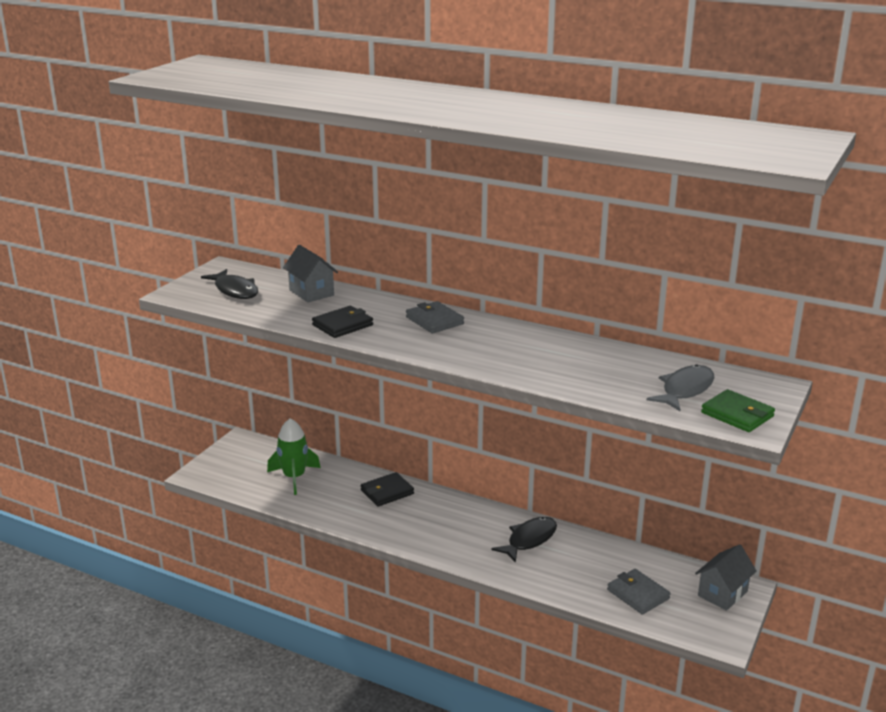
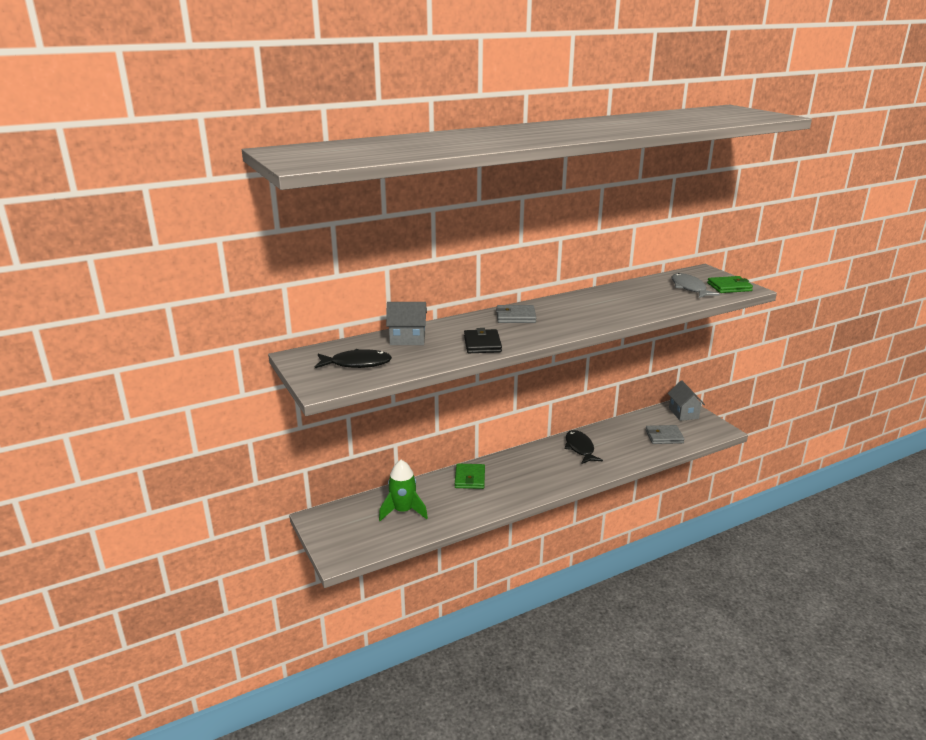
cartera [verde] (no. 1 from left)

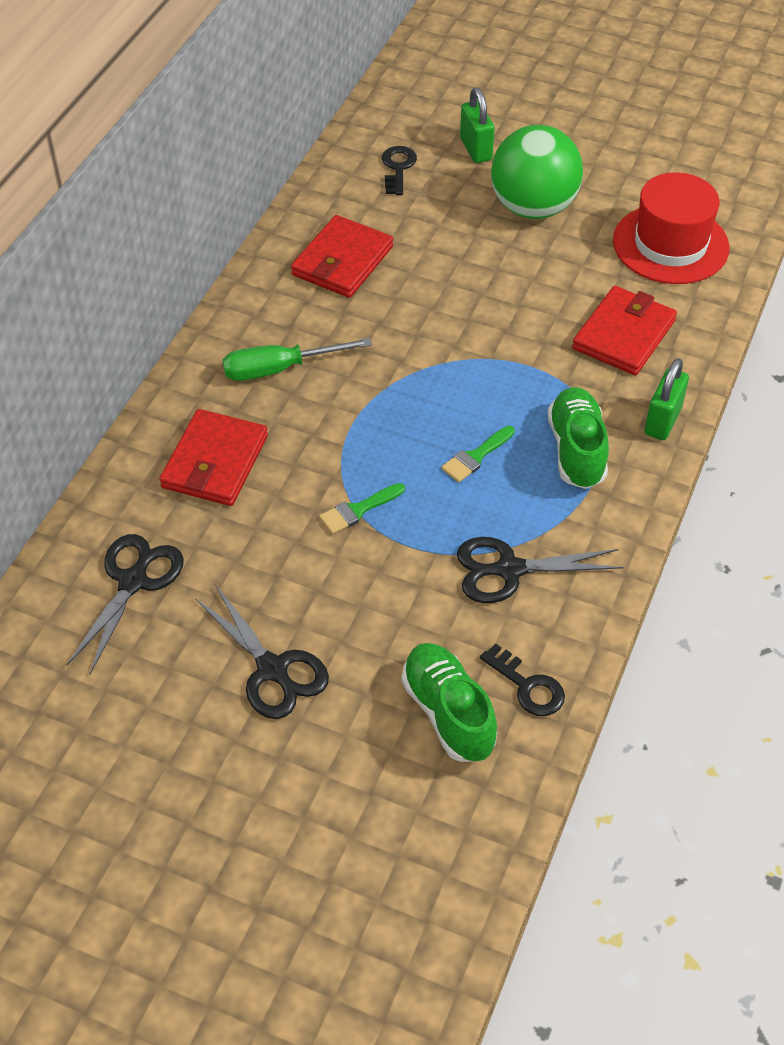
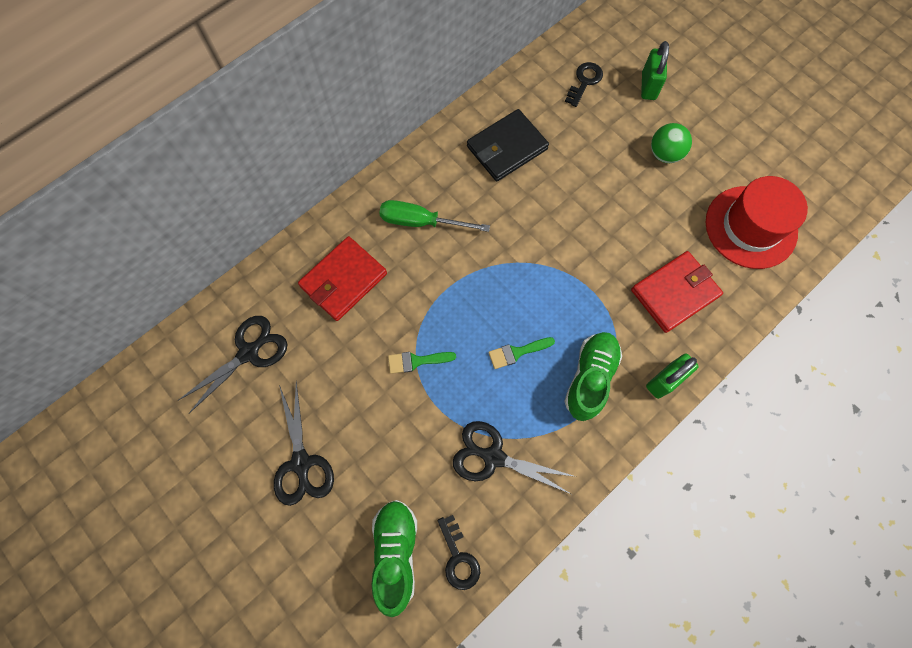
cartera [negro]
pelota [verde]

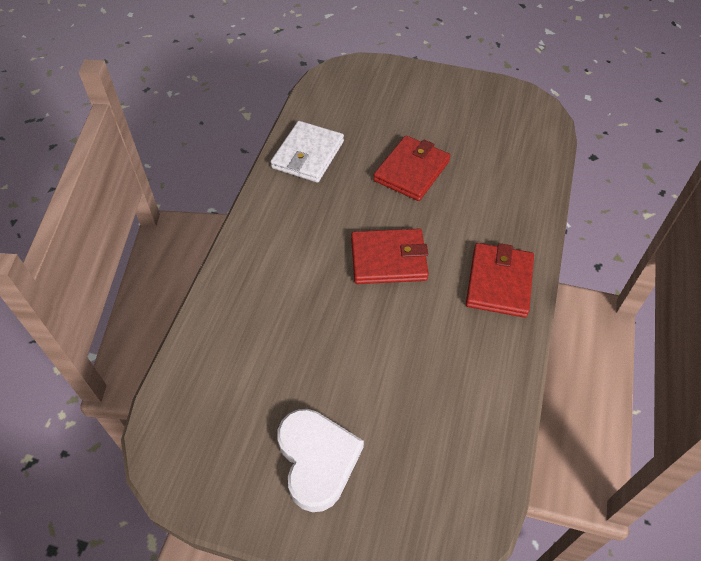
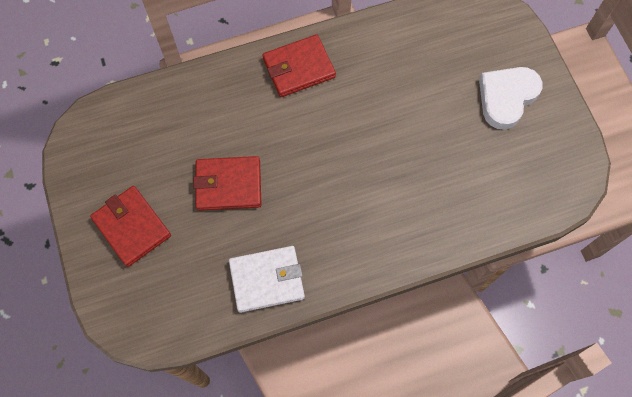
cartera [rojo] (no. 1 from left)

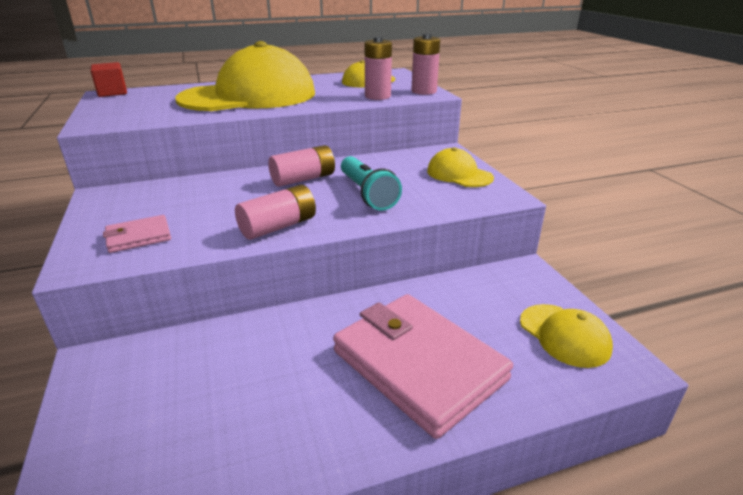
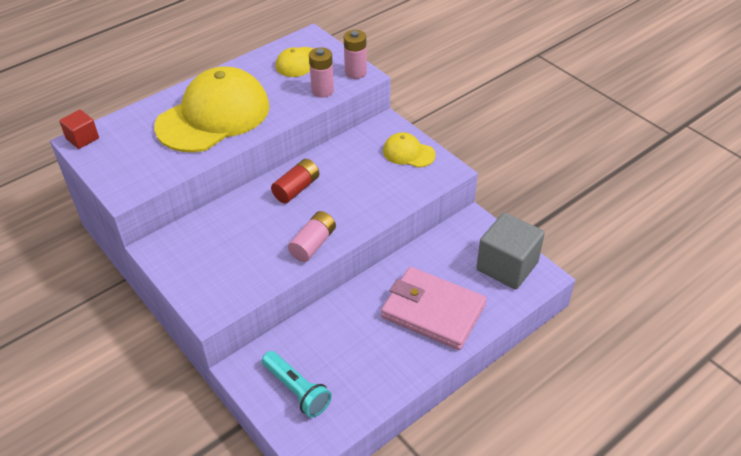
cartera [rosa] (no. 1 from left in the first image)
lámpara de mano [turquesa]
cubo [gris]
pila [rojo]

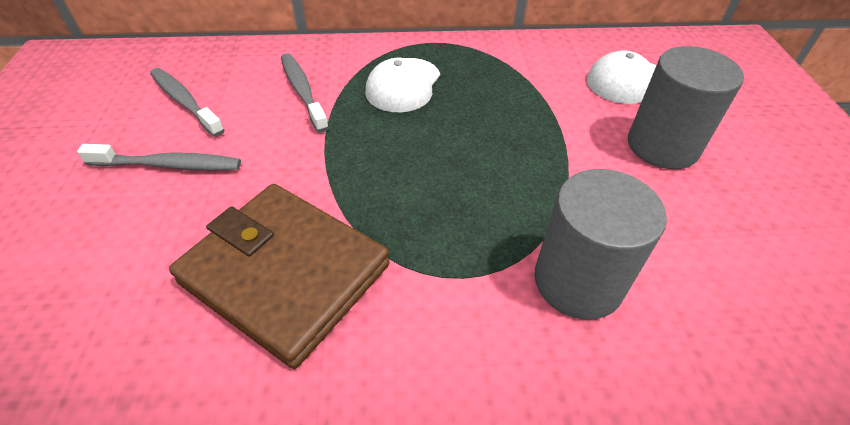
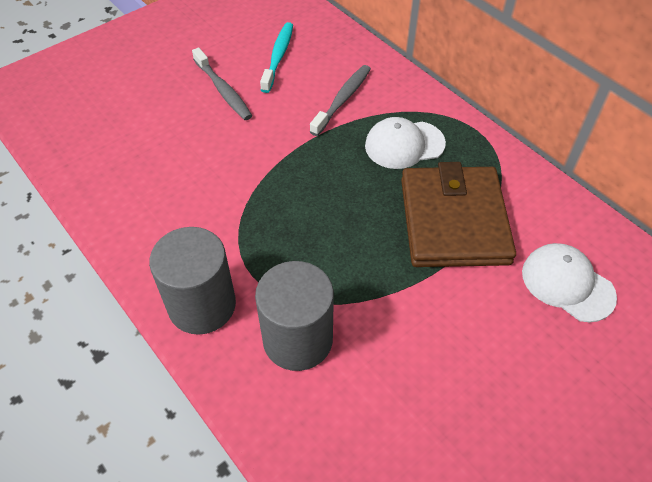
cartera [marrón]
cilindro [gris] (no. 1 from left)
cepillo de dientes [turquesa]

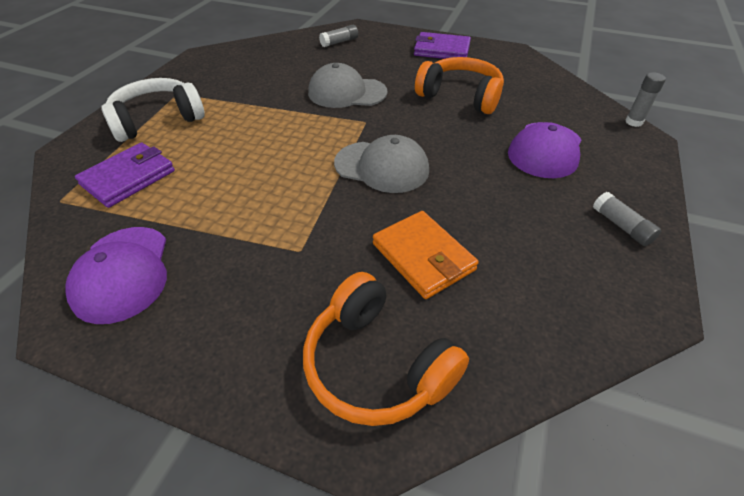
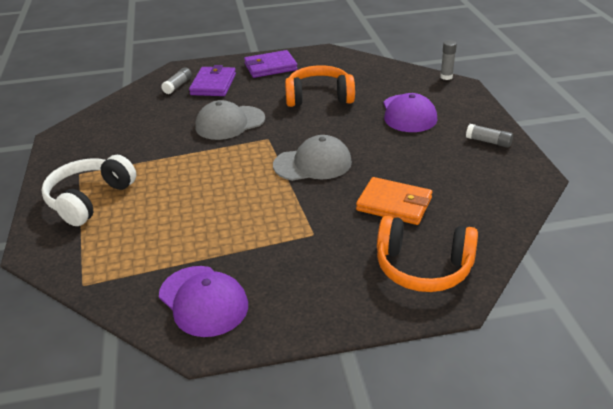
cartera [morado] (no. 1 from left)

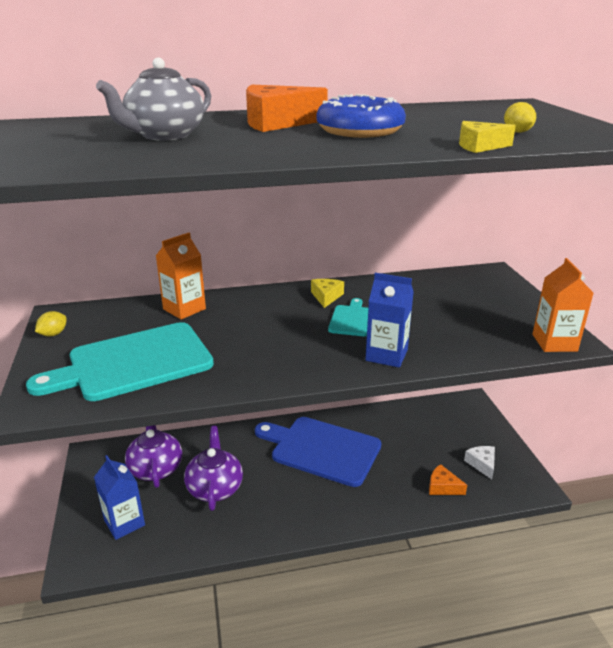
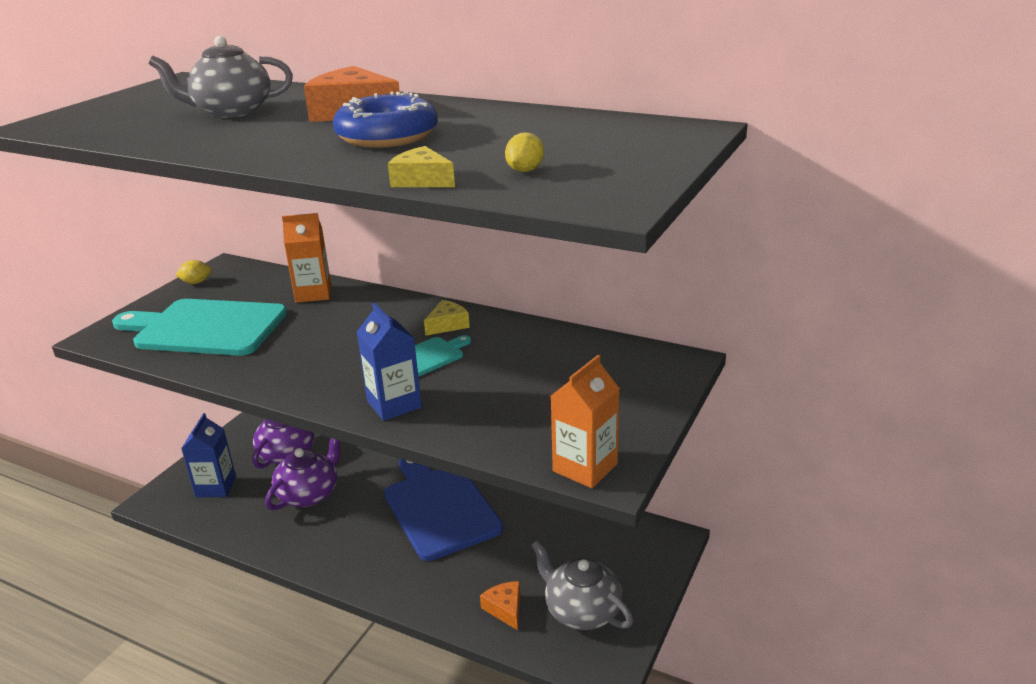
tetera [gris] (no. 2 from left)

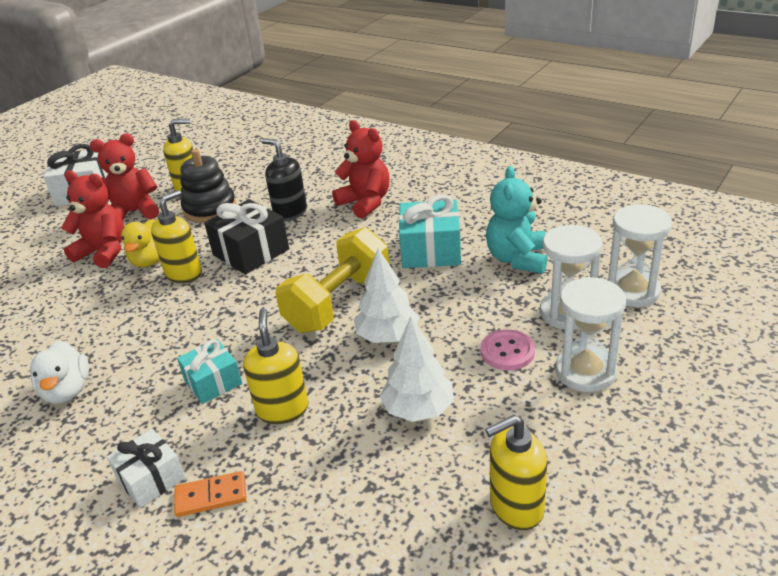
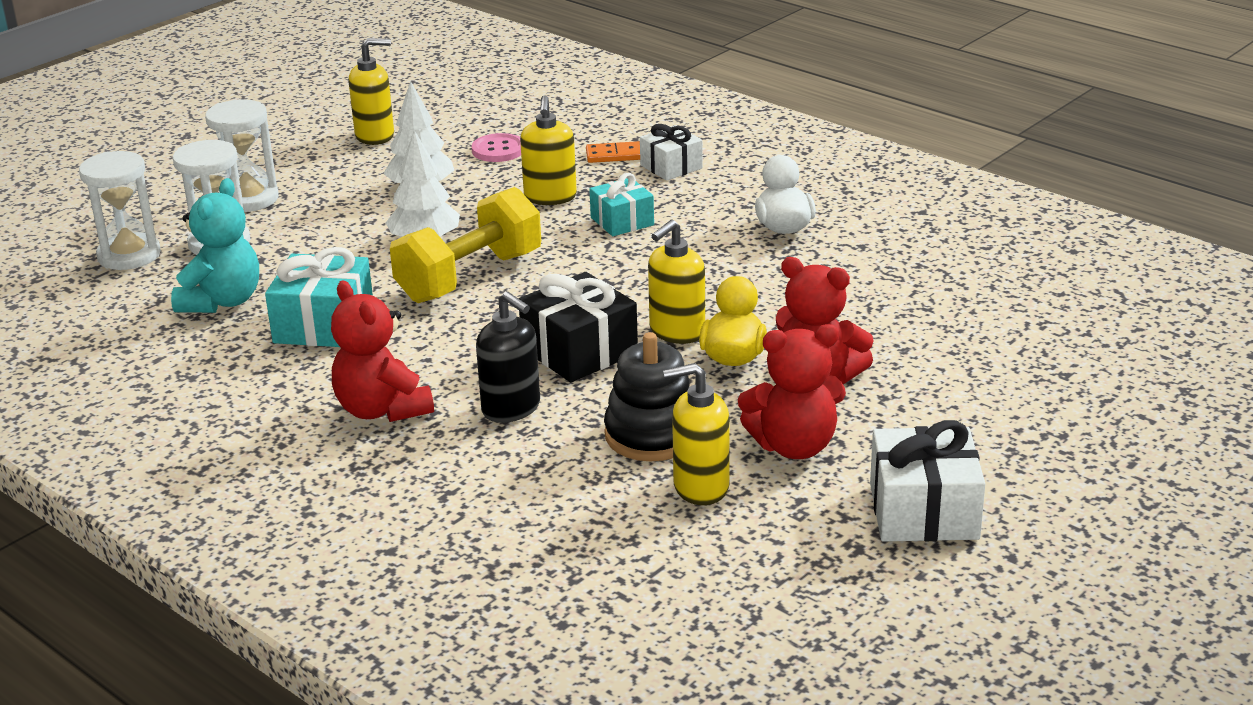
botón [rosa]

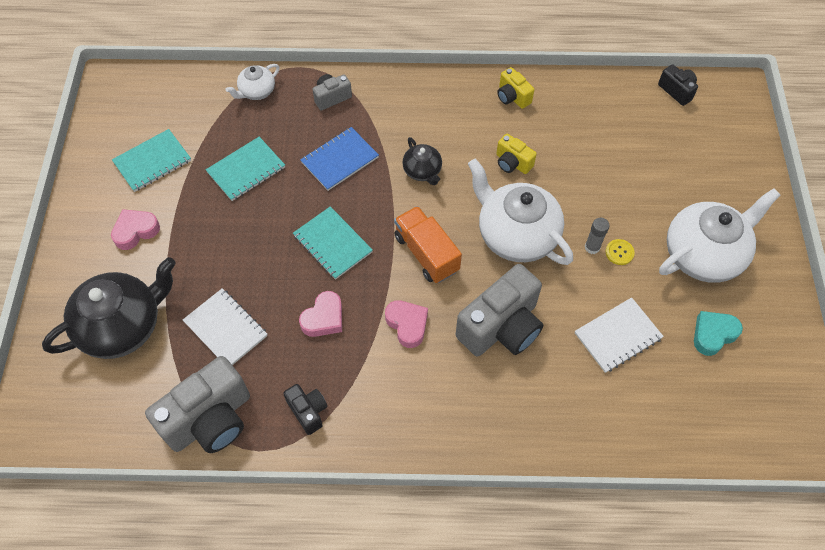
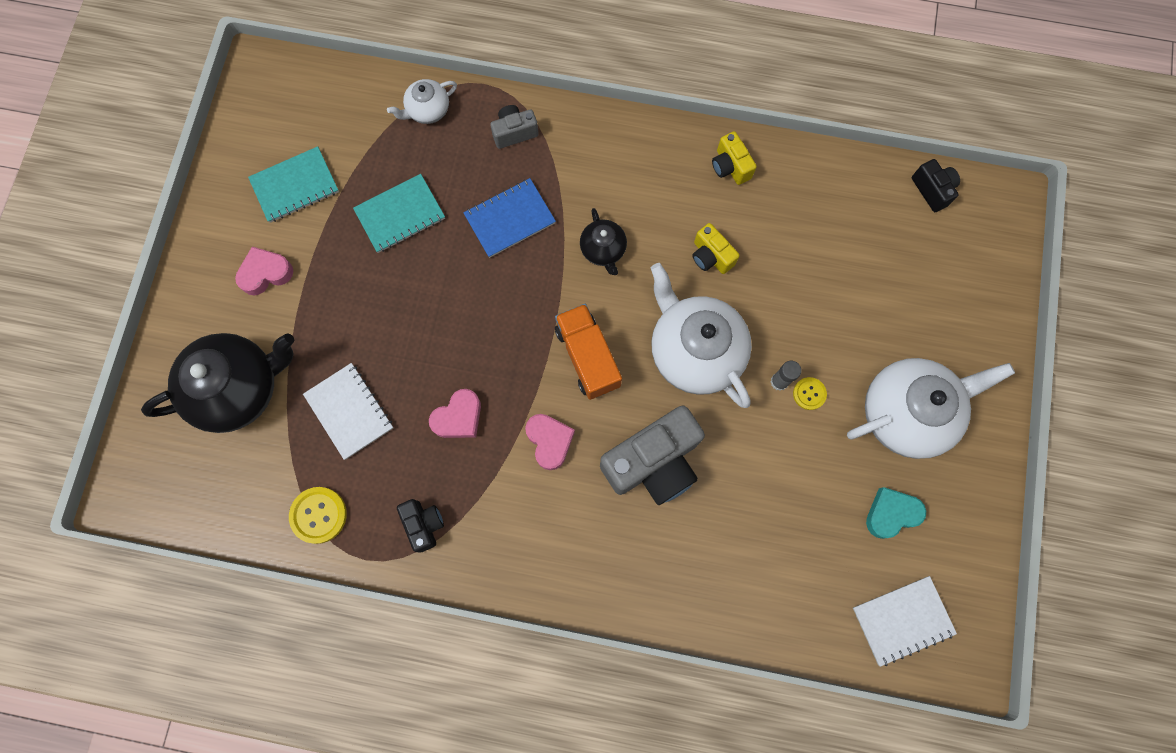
cuaderno [turquesa] (no. 3 from left in the first image)
cuaderno [blanco] (no. 2 from left)
botón [amarillo] (no. 1 from left)

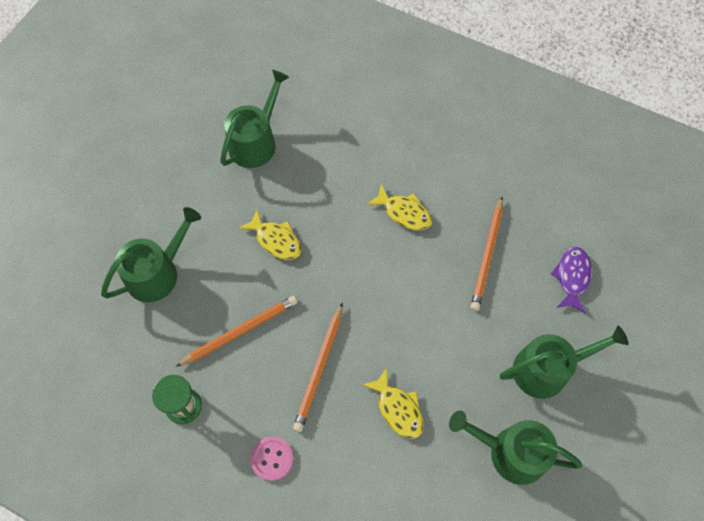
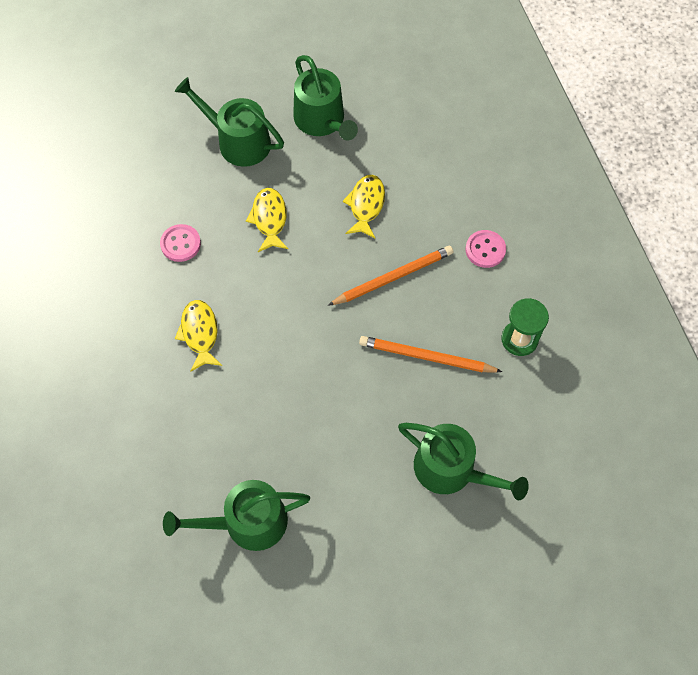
pez [morado]
pez [amarillo] (no. 2 from left)
botón [rosa] (no. 1 from left)
regadera [verde] (no. 4 from left)

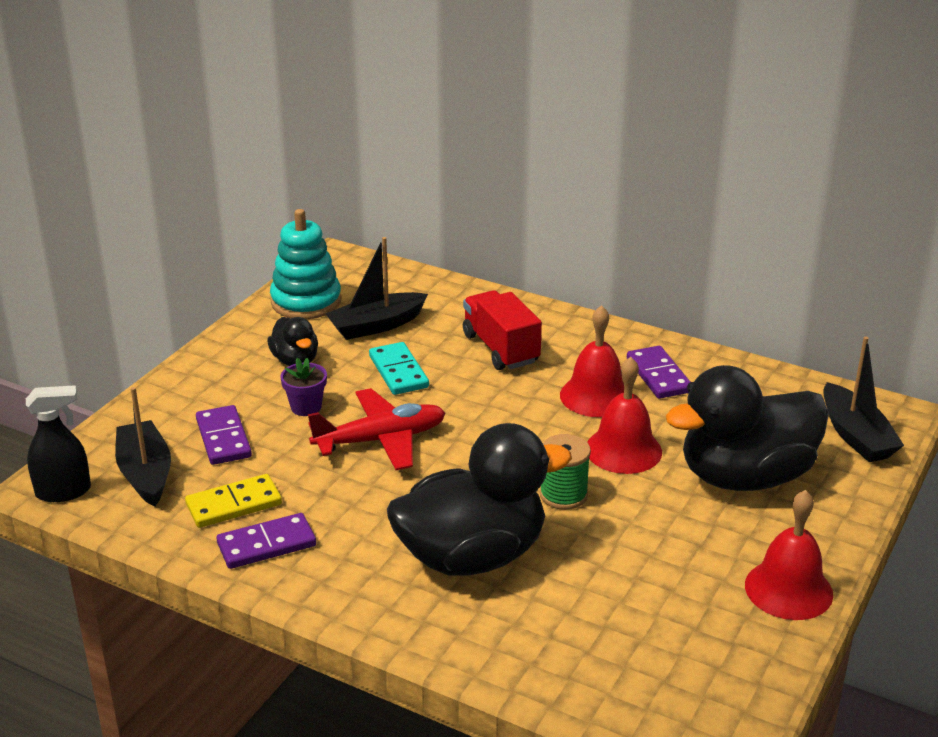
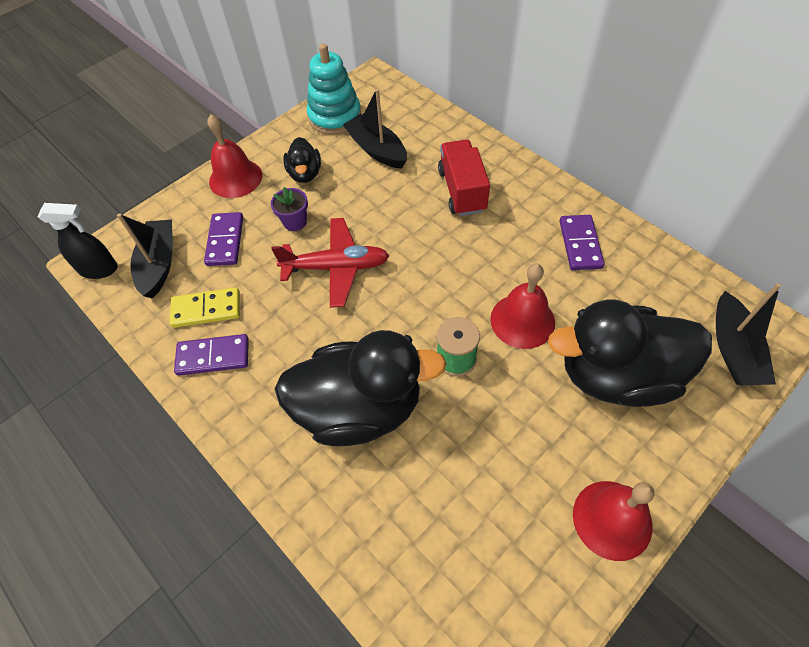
ficha de dominó [turquesa]
campana [rojo] (no. 1 from left)
barco [negro] (no. 2 from left)

